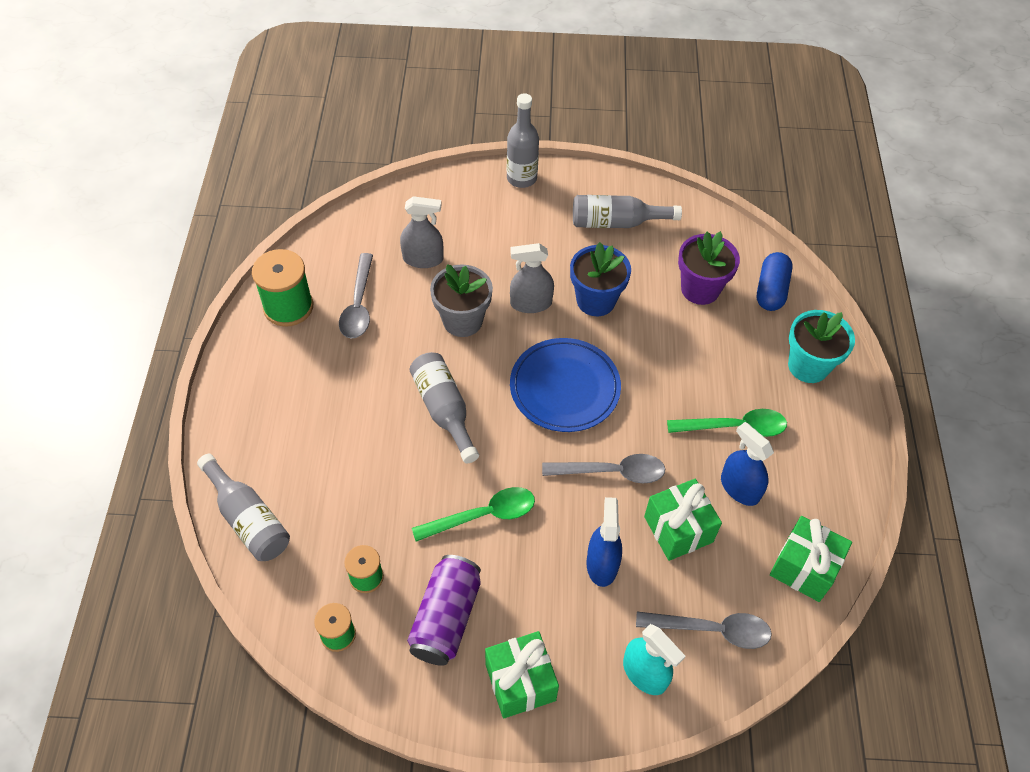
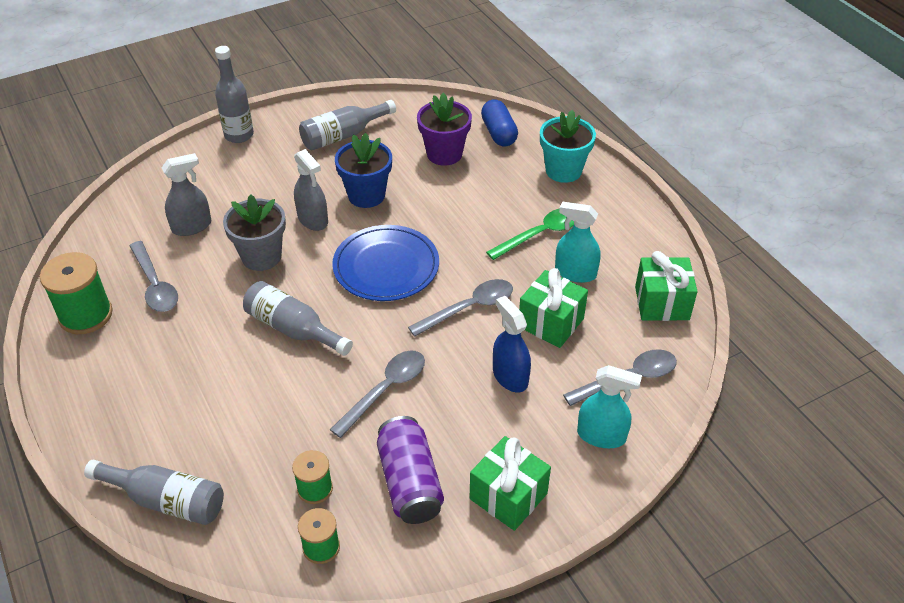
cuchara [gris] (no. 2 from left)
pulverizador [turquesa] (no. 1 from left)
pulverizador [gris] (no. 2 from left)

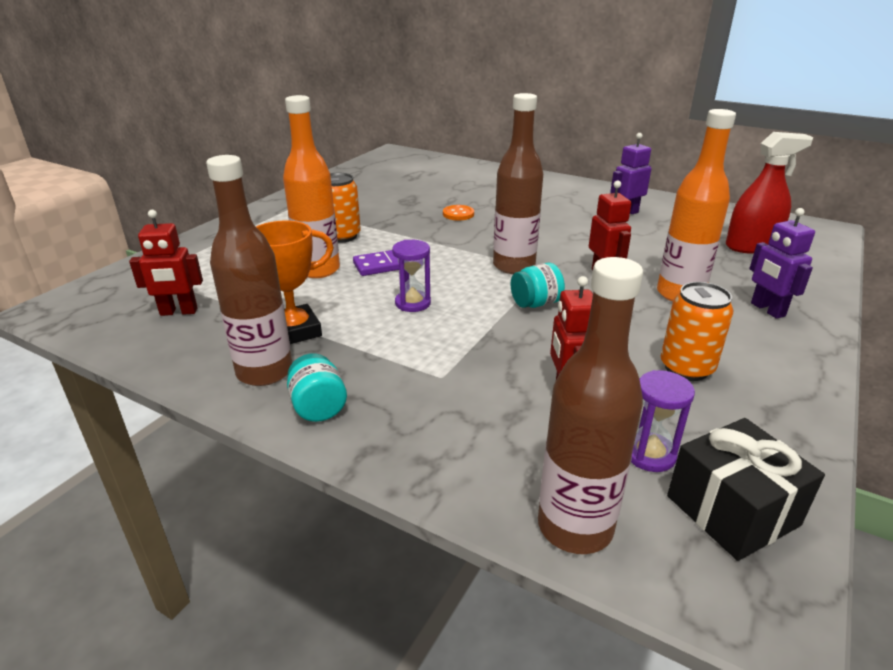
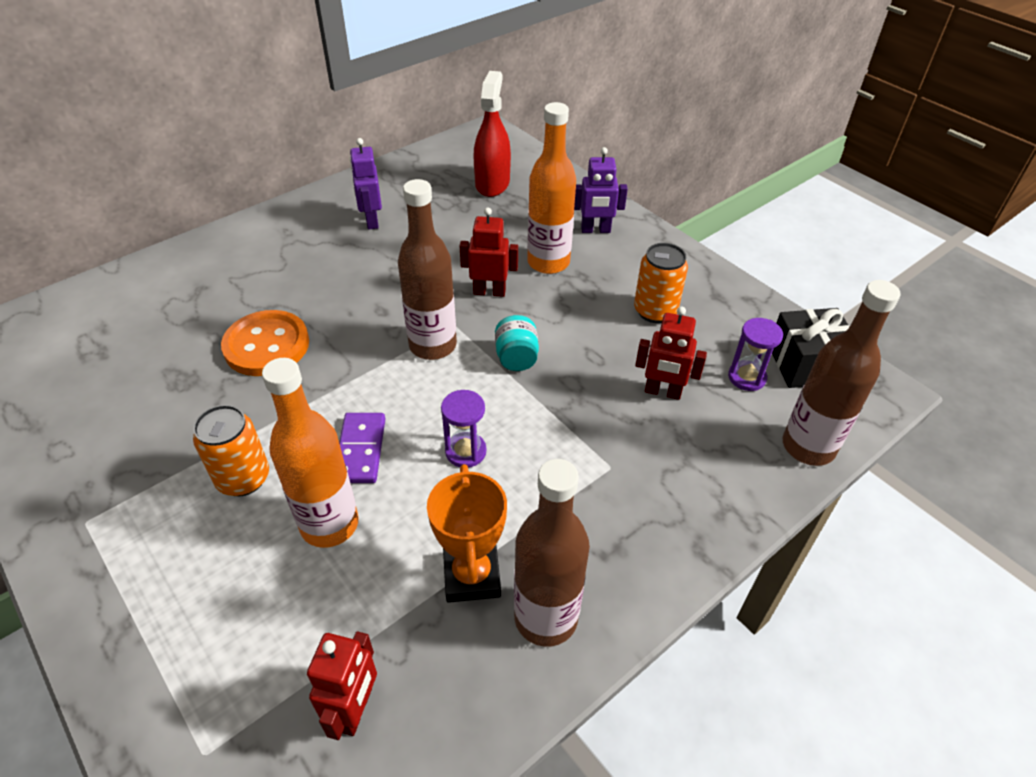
tarro [turquesa] (no. 1 from left in the first image)
botón [naranja]

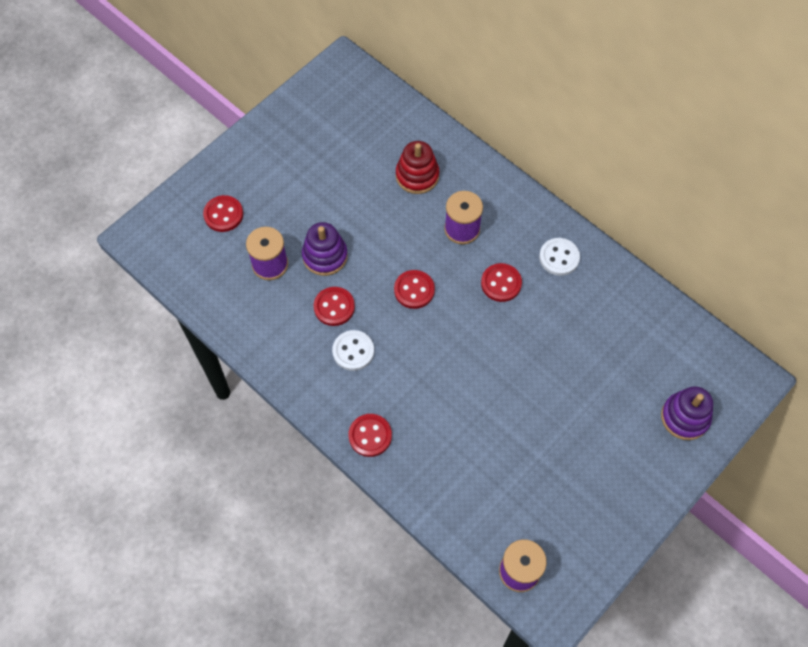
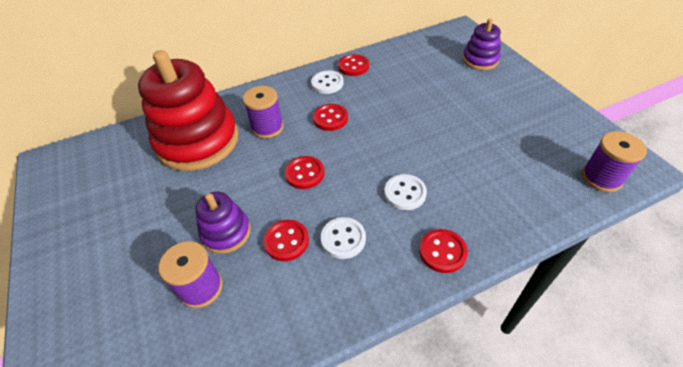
botón [blanco] (no. 3 from left)
botón [rojo] (no. 4 from left)
juguete apilable [rojo]

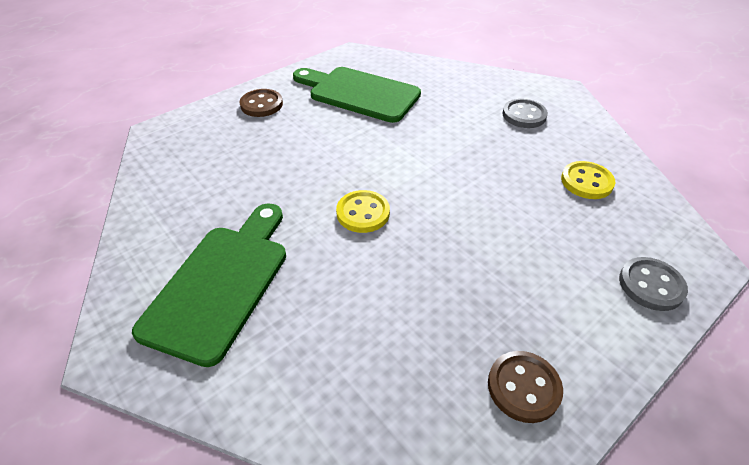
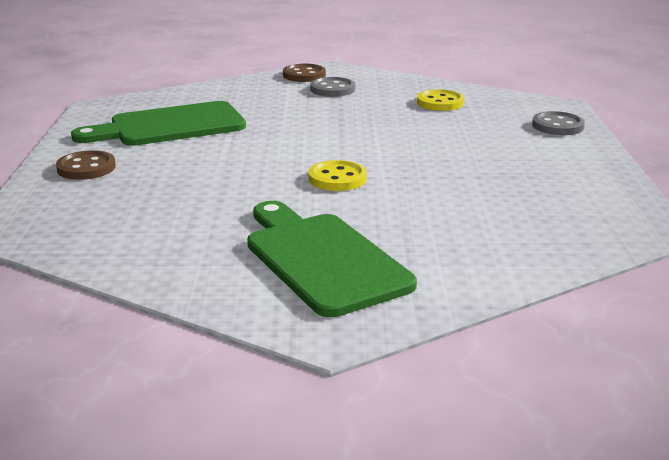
botón [marrón] (no. 2 from left)

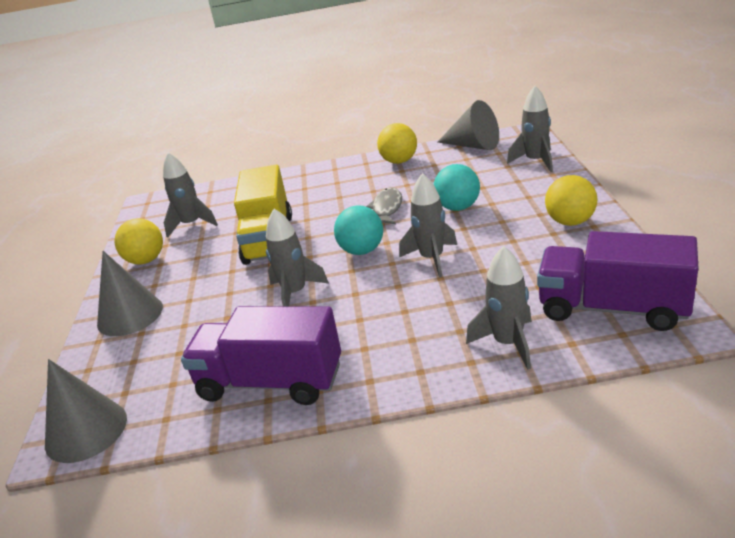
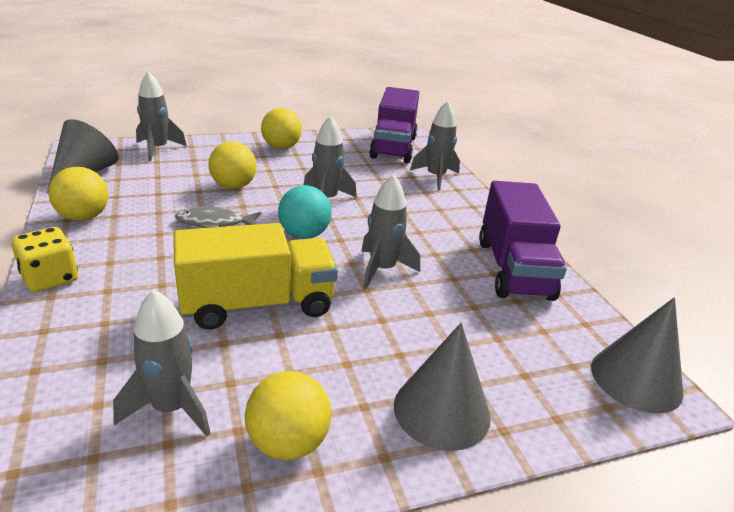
dado [amarillo]
pelota [amarillo] (no. 2 from left)

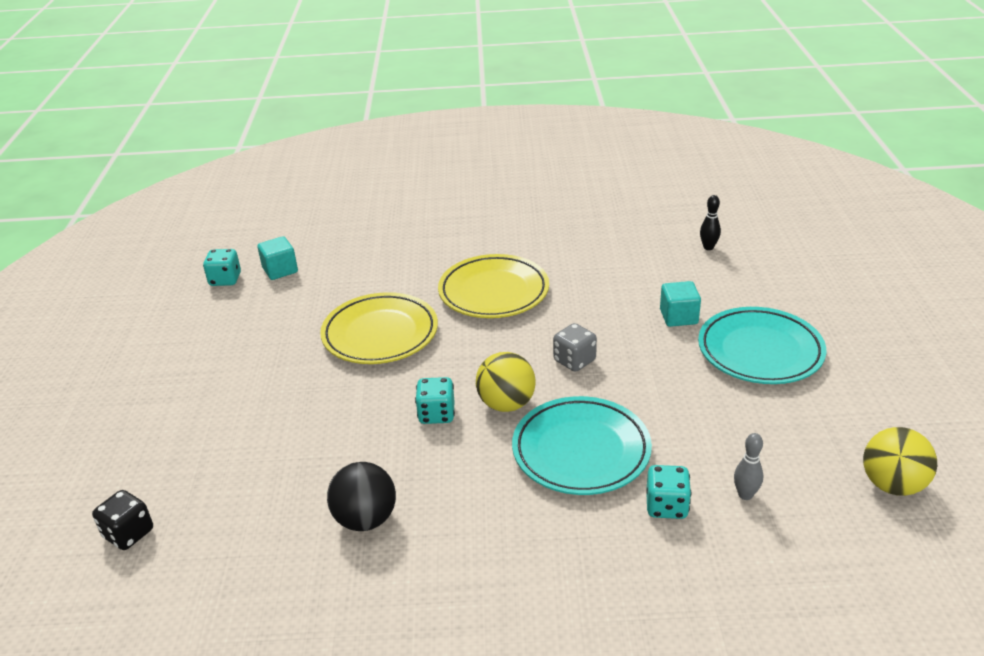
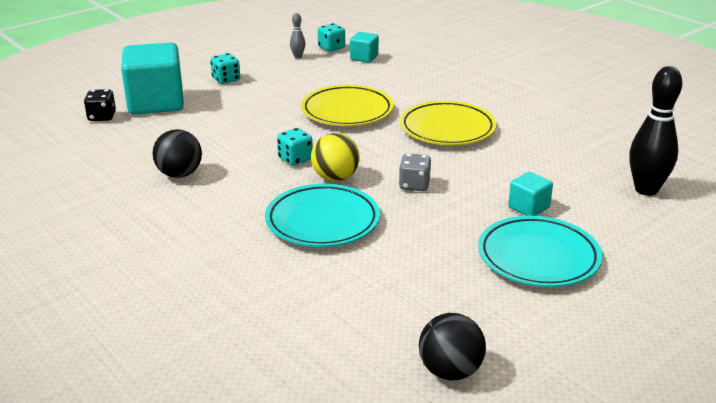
cubo [turquesa] (no. 1 from left)
dado [turquesa] (no. 1 from left)
bolo [gris]
pelota [negro] (no. 2 from left)
bolo [negro]

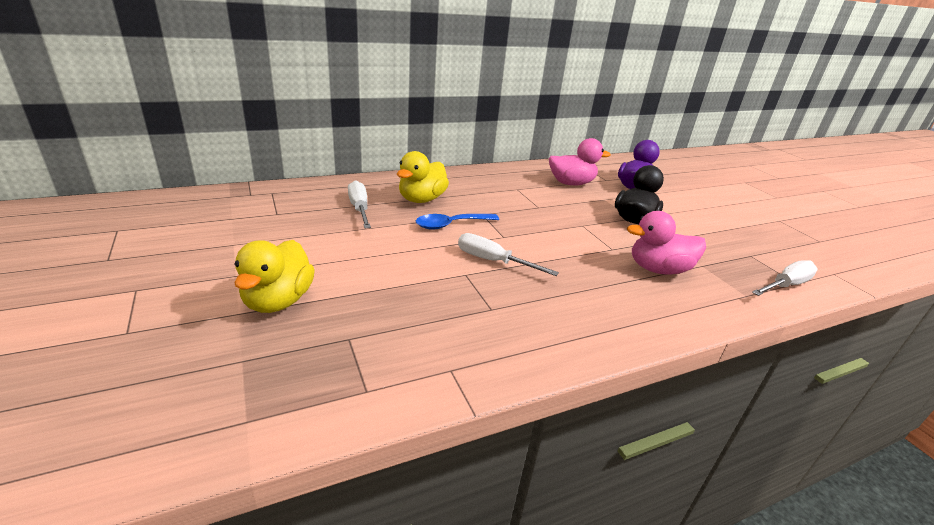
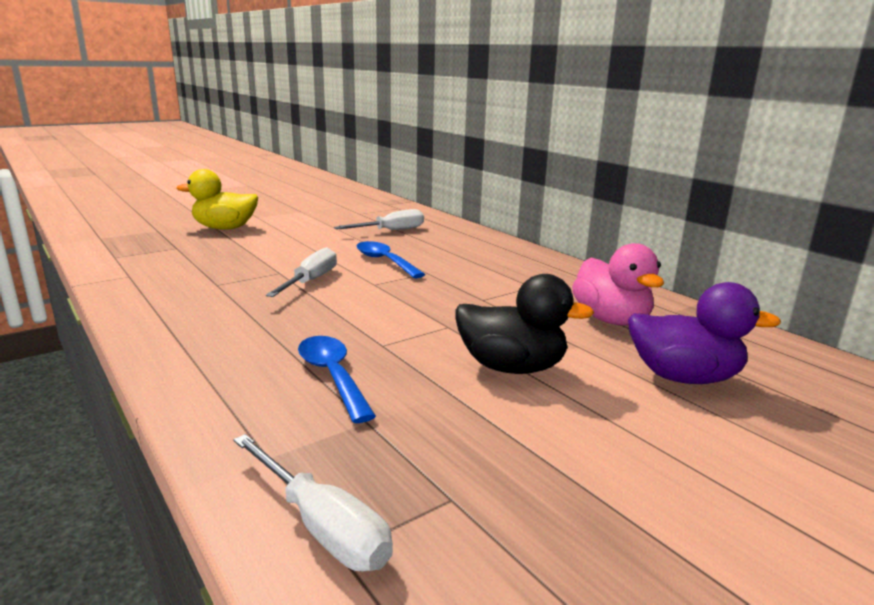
pato [amarillo] (no. 2 from left in the first image)
cuchara [azul] (no. 1 from left)

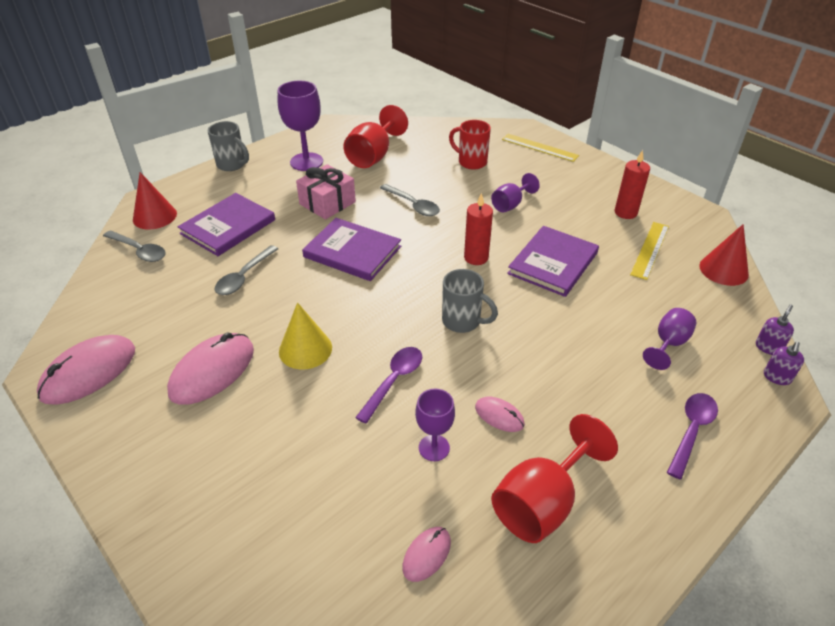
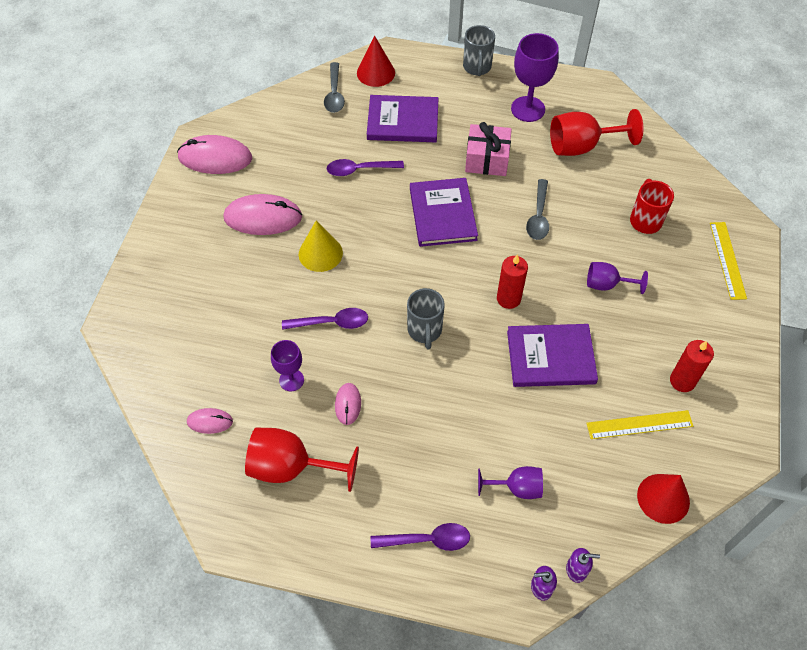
cuchara [morado] (no. 2 from left)

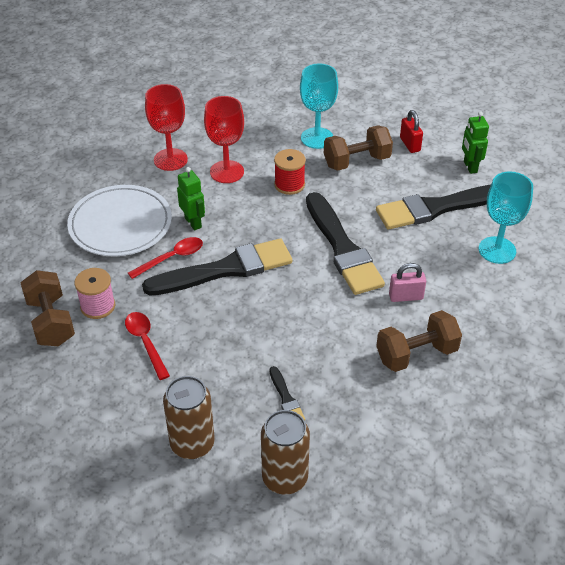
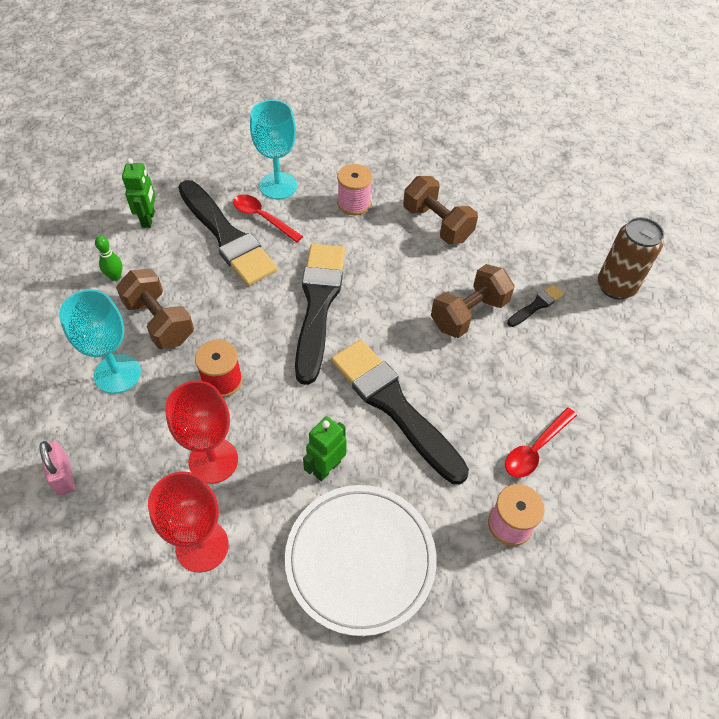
lata [marrón] (no. 1 from left in the first image)
carrete [rosa] (no. 1 from left)
mancuerna [marrón] (no. 3 from left)
cuchara [rojo] (no. 1 from left)
candado [rosa]
bolo [verde]
pincel [negro] (no. 2 from left)
robot [verde] (no. 1 from left)

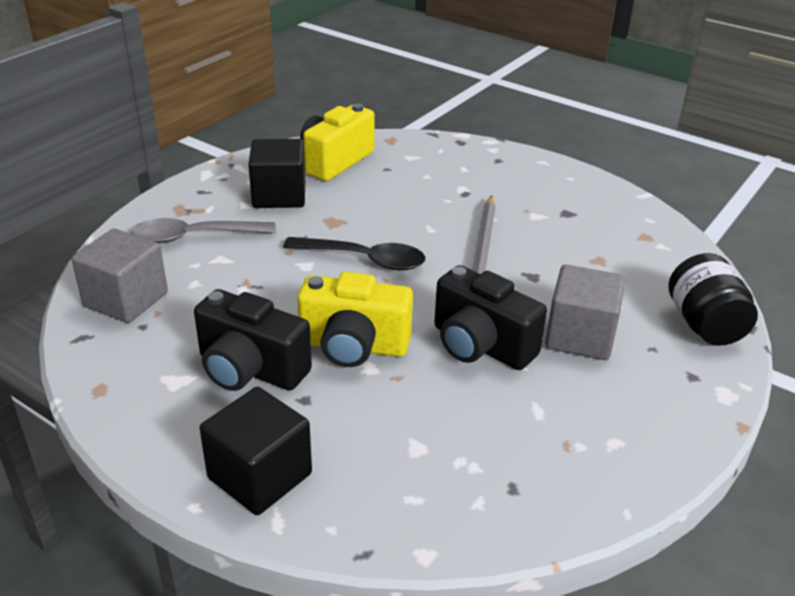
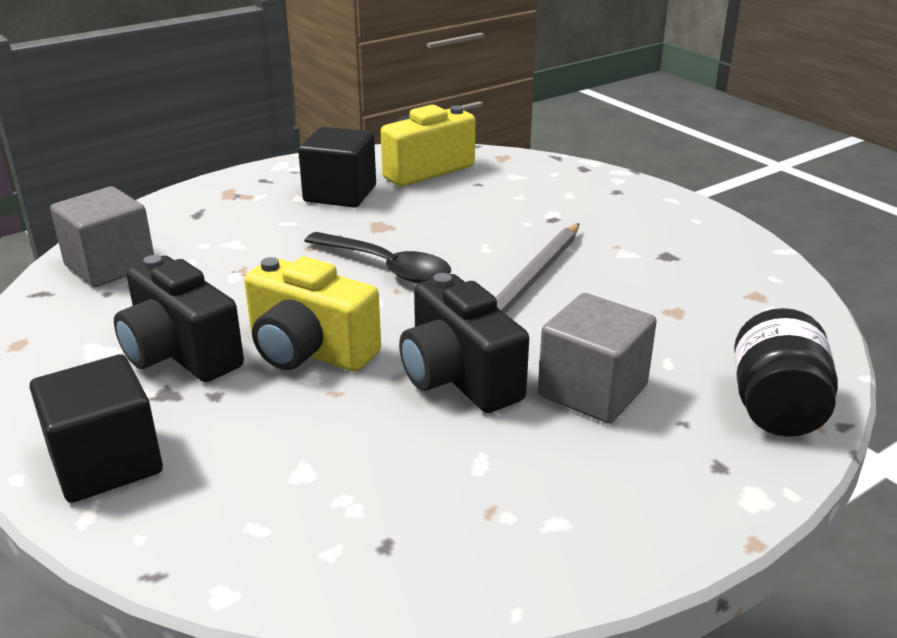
cuchara [gris]

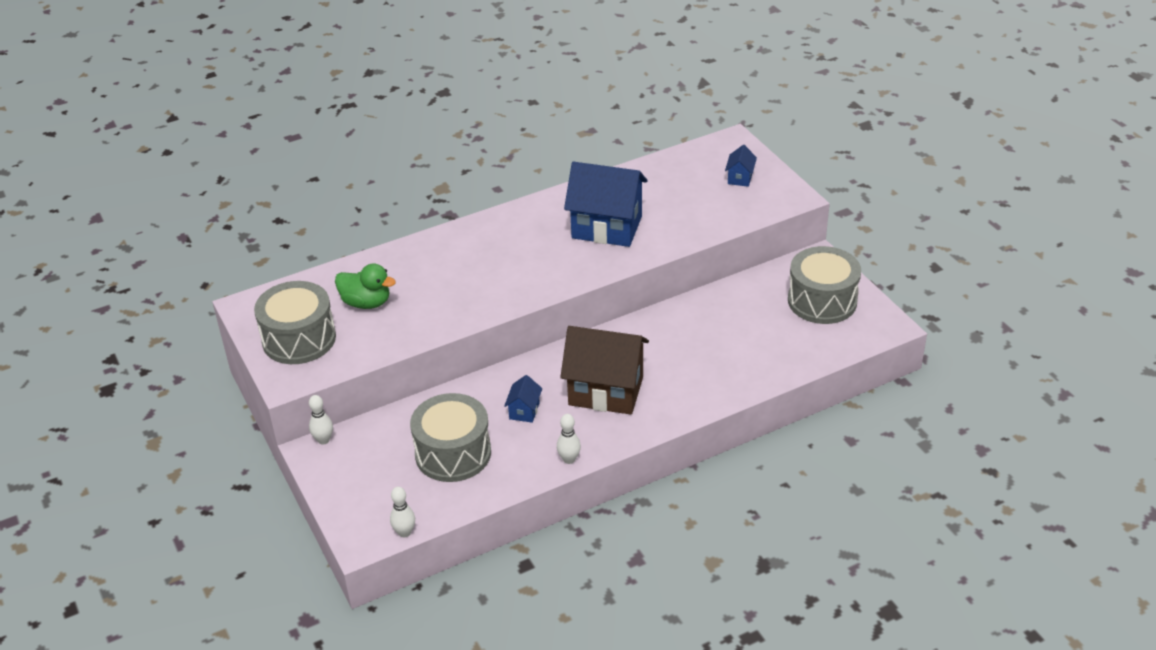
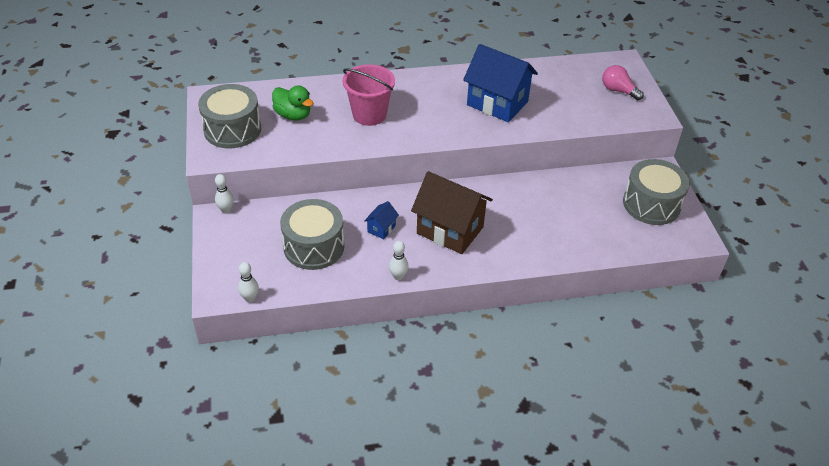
balde [rosa]
bombilla [rosa]

